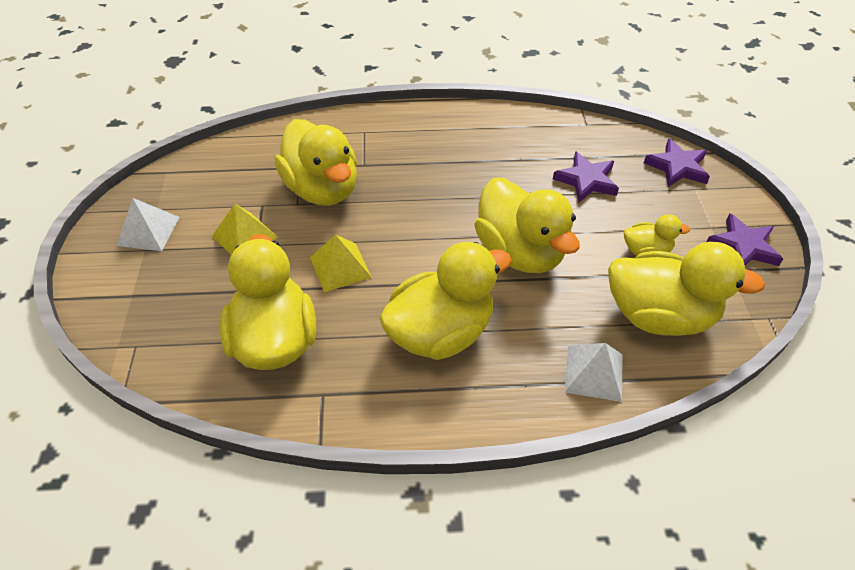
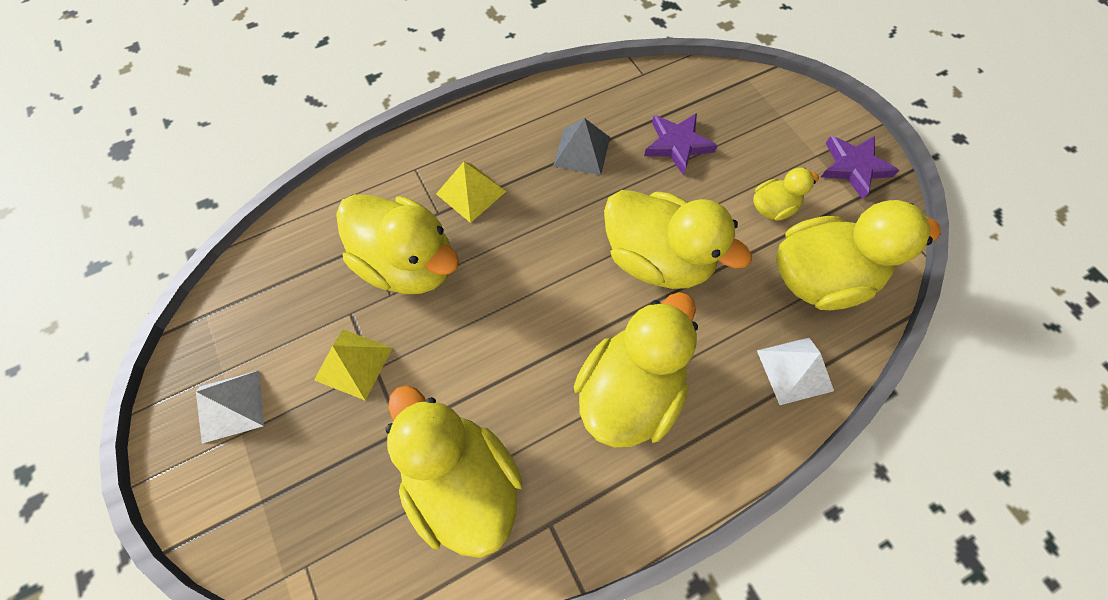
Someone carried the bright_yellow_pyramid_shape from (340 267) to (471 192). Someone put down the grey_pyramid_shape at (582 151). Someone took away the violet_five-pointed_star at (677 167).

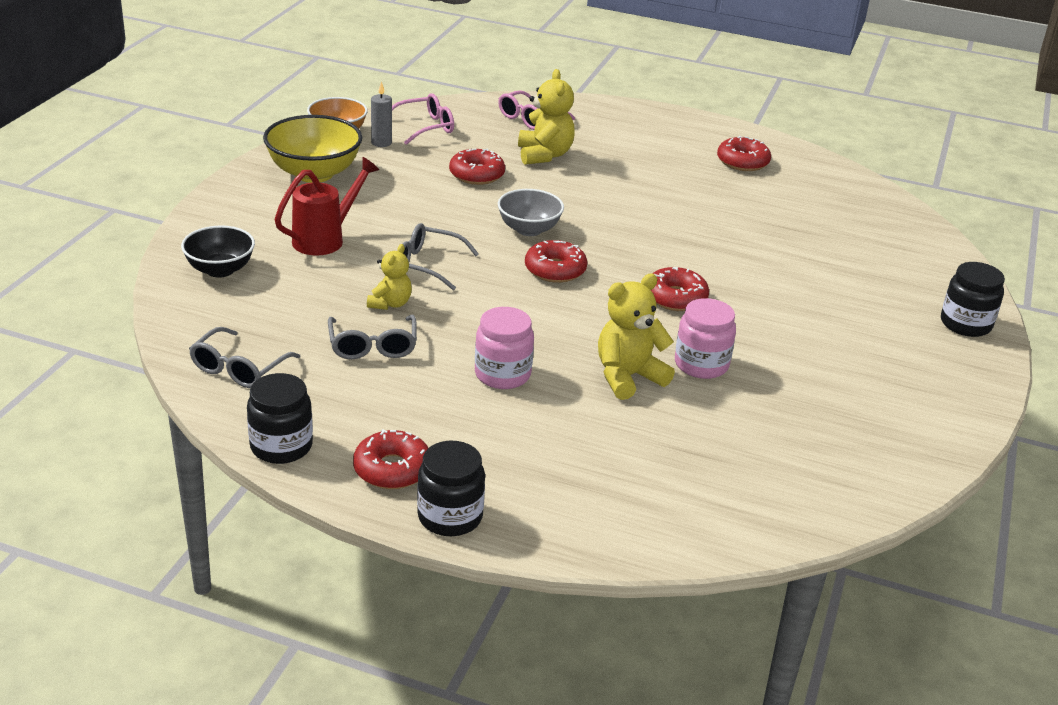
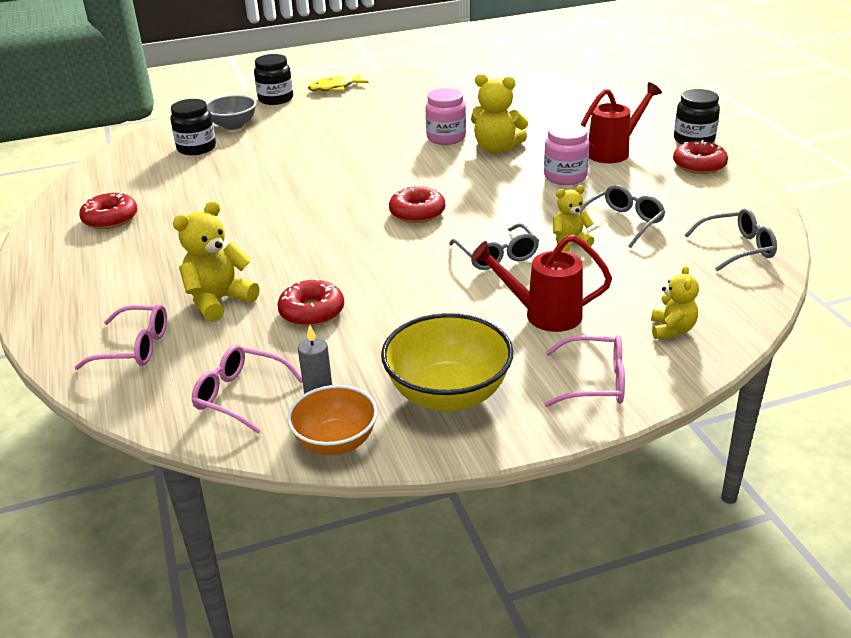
Someone carried the ebony_jar from (281 446) to (196 148). Someone carried the grey_serving_bowl from (529 229) to (233 125). Someone put down the bright_yellow_toy_fish at (335 88). Someone put down the pink_glasses at (595 382). Someone put down the scarlet_sprinkling_can at (613 152). Someone swapped the ebony_serving_bowl at (220 270) for the bright_yellow_stuffed_bear at (672 330). Someone took away the scarlet_donut at (675 298).

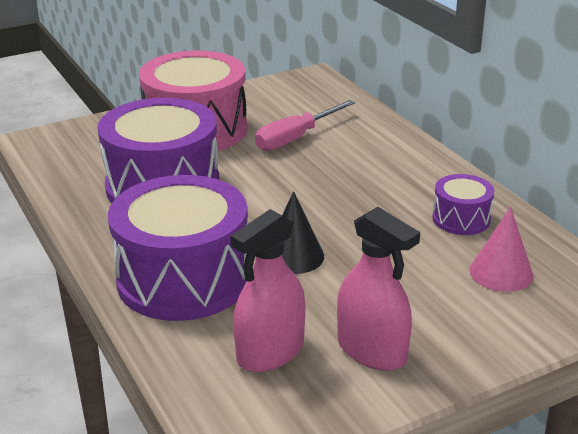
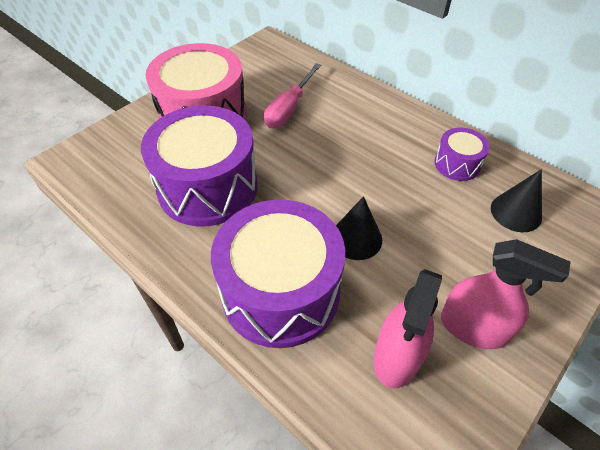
Someone repainted the pink_cone_shape at (501 272), which became the ebony_cone_shape at (516 212).

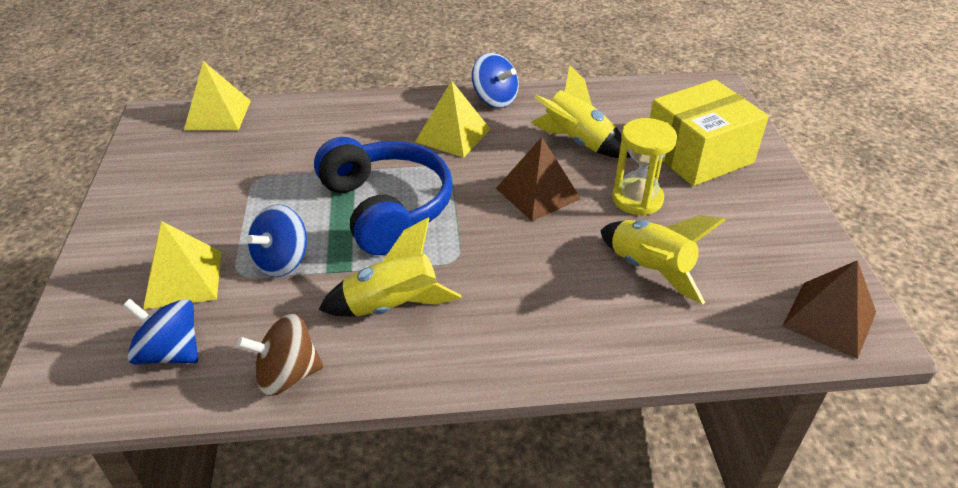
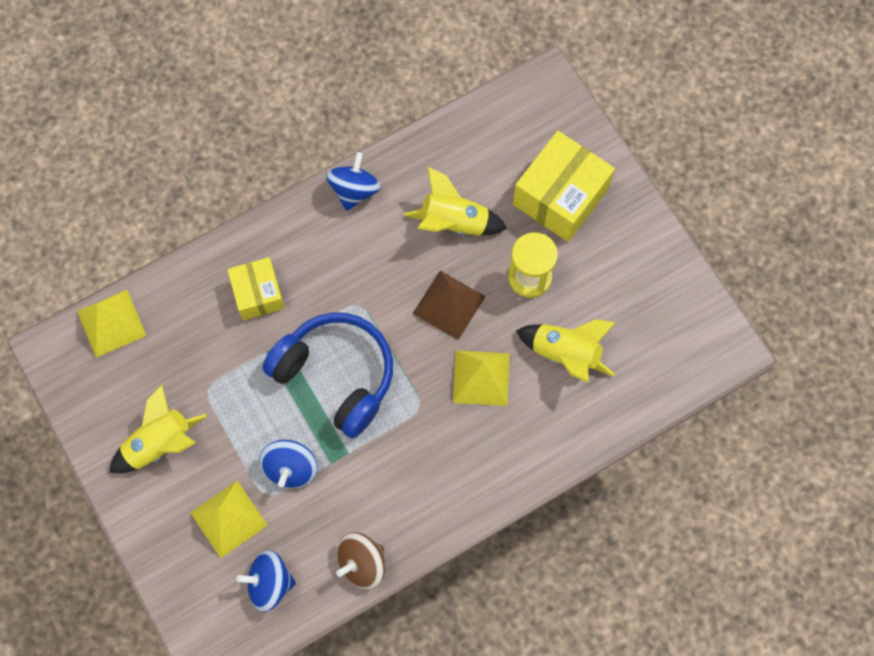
Someone carried the bright_yellow_rocket from (393 306) to (160 443). Someone put down the bright_yellow_box at (258 294). Someone rotated the cobalt_toy_top at (495 99) by 90 degrees counterclockwise. Someone carried the bright_yellow_pyramid_shape from (453 135) to (481 377). Someone took away the dark_brown_pyramid_shape at (829 319).

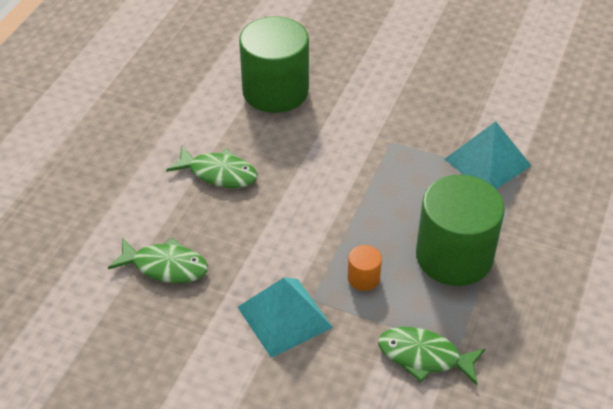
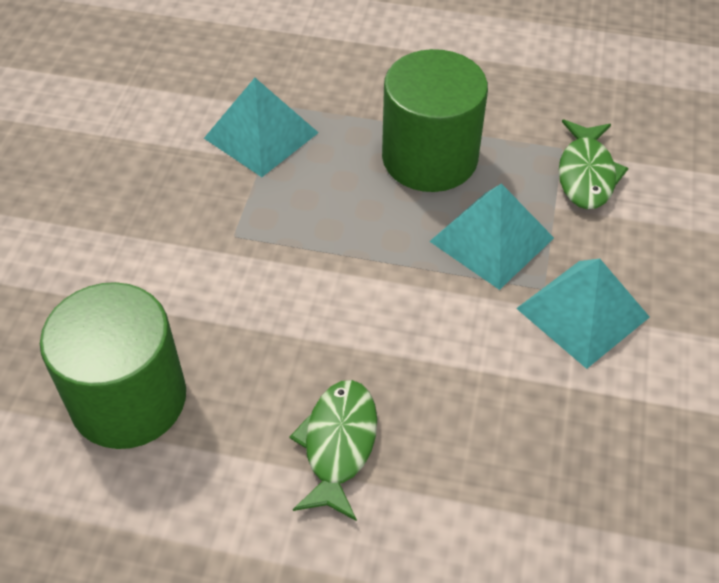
Someone swapped the bright_orange_cylinder at (363 278) for the teal_pyramid_shape at (492 239). Someone took away the green_toy_fish at (165 266).

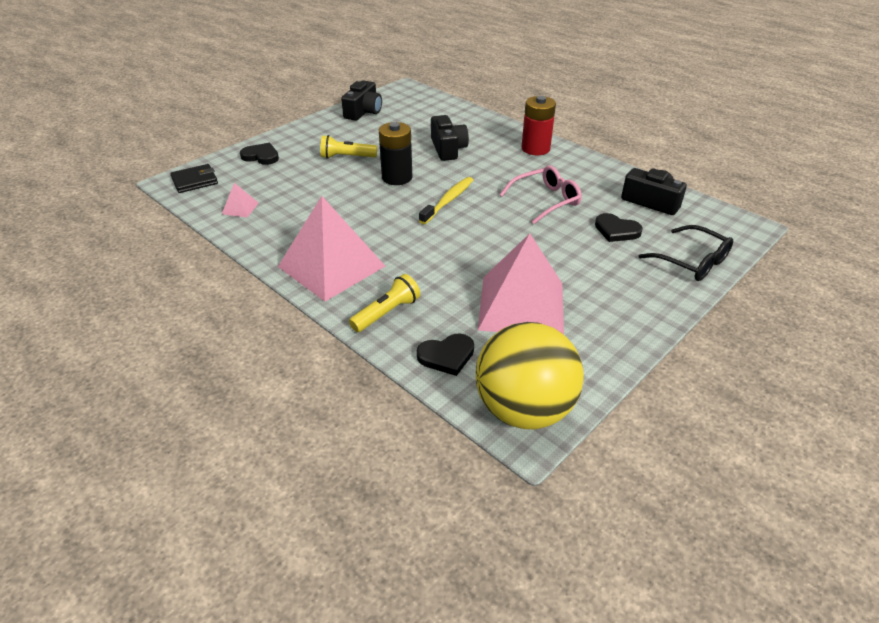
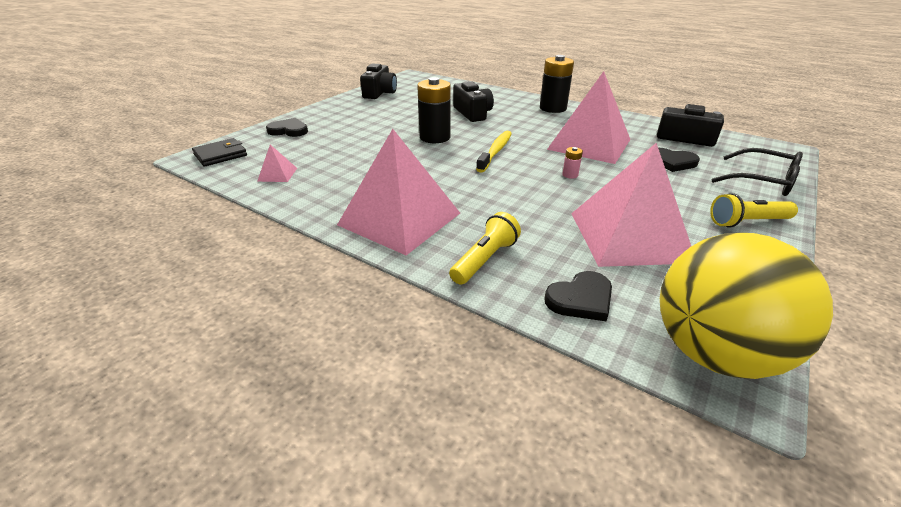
Someone repainted the scarlet_AA_battery at (535 149), which became the ebony_AA_battery at (553 108). Someone swapped the pink_glasses at (546 200) for the pink_pyramid_shape at (589 144). Someone put down the pink_AA_battery at (570 175). Someone carried the bright_yellow_pocket_torch from (347 157) to (747 222).

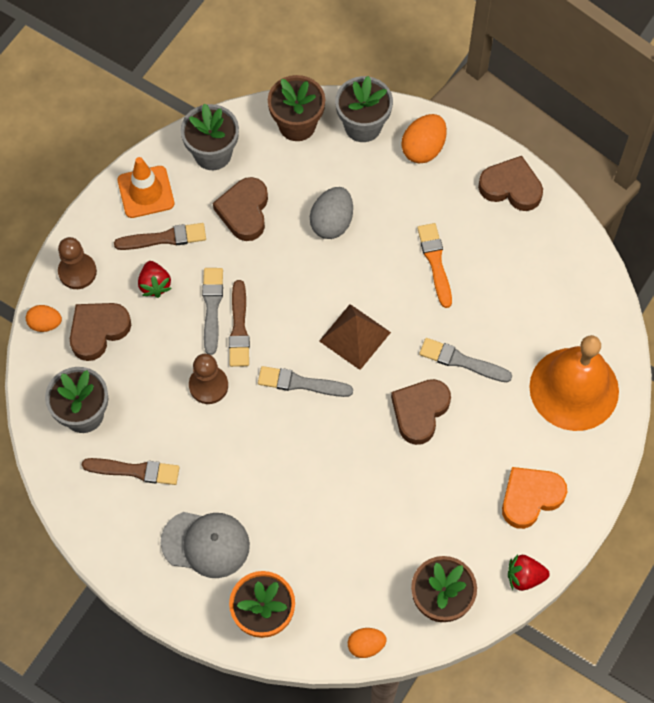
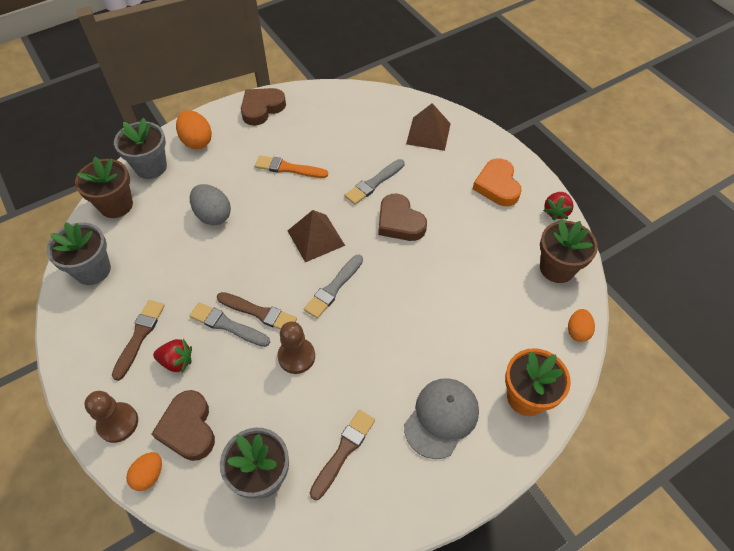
Someone swapped the bright_orange_school_bell at (574 389) for the dark_brown_pyramid_shape at (428 133). Someone took away the bright_orange_road_cone at (146 192). Someone took away the dark_brown_love_heart at (244 211).

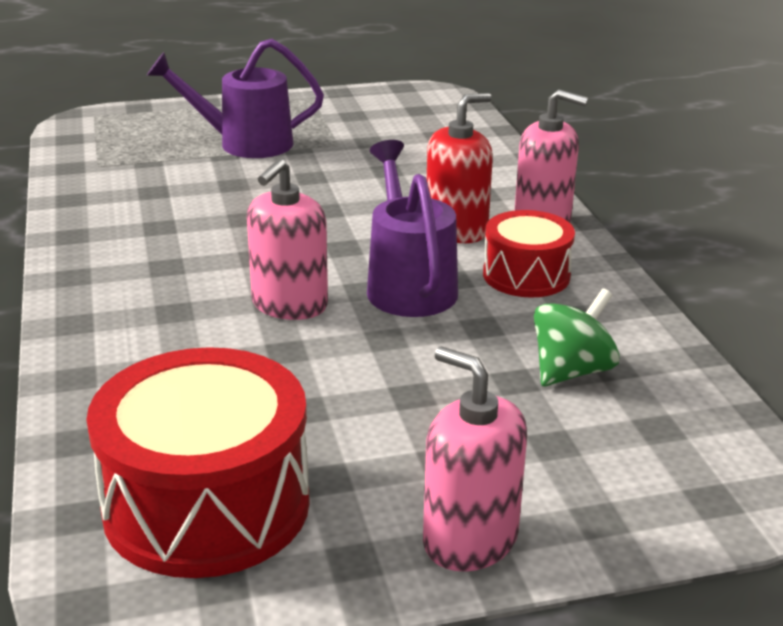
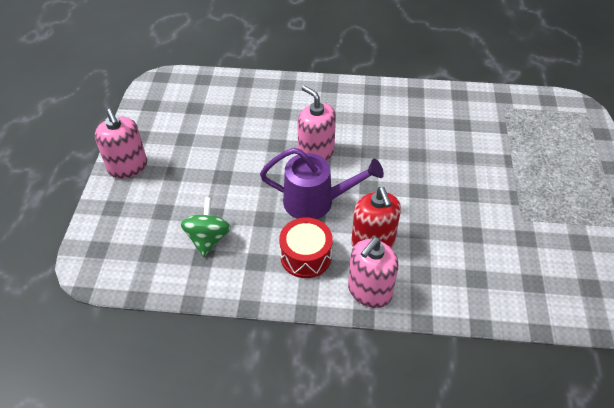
Someone rotated the pink_pump_bottle at (470 540) by 90 degrees clockwise. Someone rotated the green_toy_top at (571 371) by 150 degrees counterclockwise. Someone took away the scarlet_snare_drum at (207 505). Someone took away the violet_sprinkling_can at (244 144).

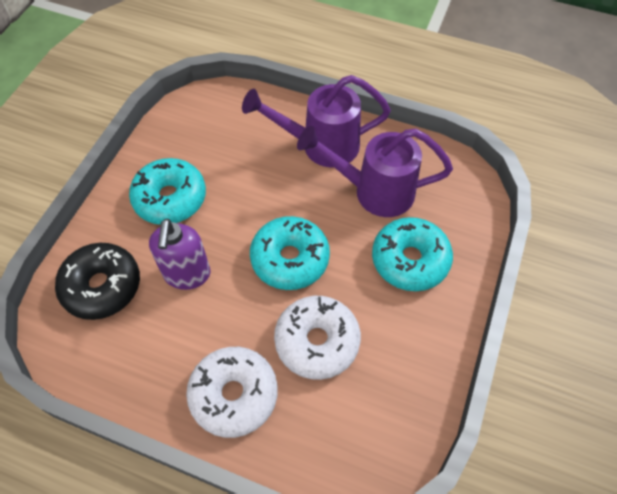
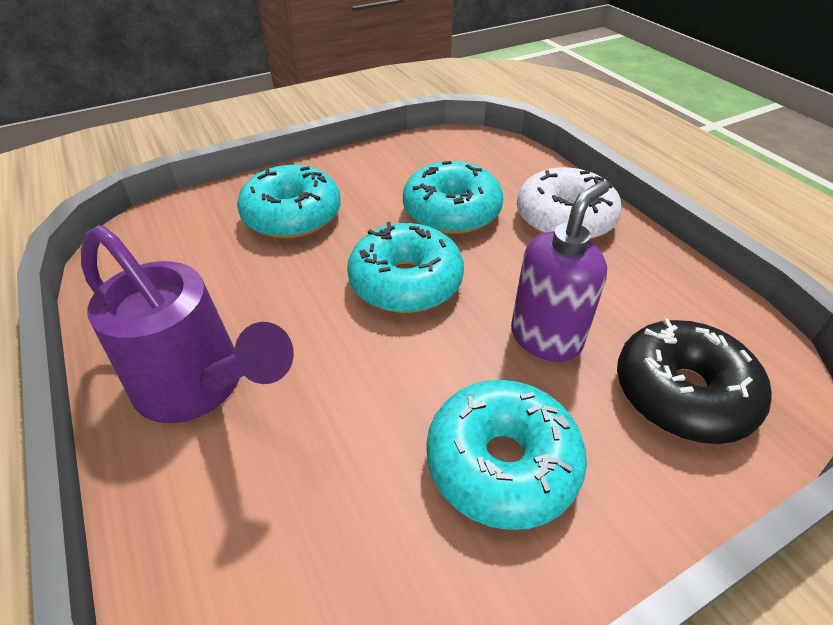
Someone repainted the pure_white_donut at (317 341), which became the teal_donut at (451 212). Someone took away the violet_sprinkling_can at (374 191).

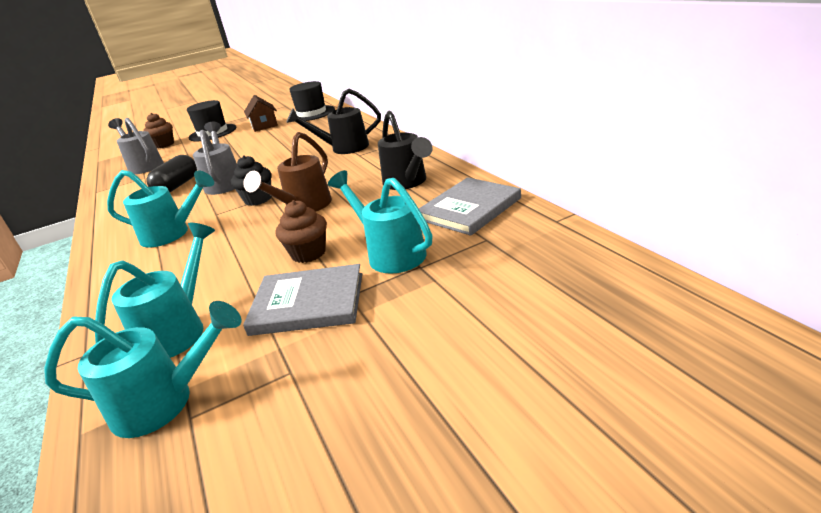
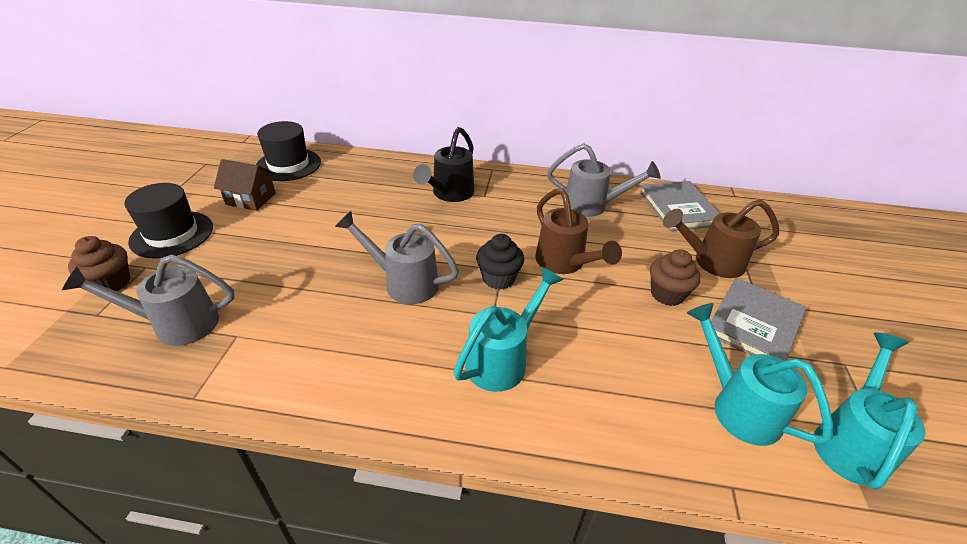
Someone repainted the ebony_sprinkling_can at (407 183), which became the grey_sprinkling_can at (593 206). Someone repainted the teal_sprinkling_can at (390 253), which became the dark_brown_sprinkling_can at (711 262). Someone took away the ebony_pill at (177 186).

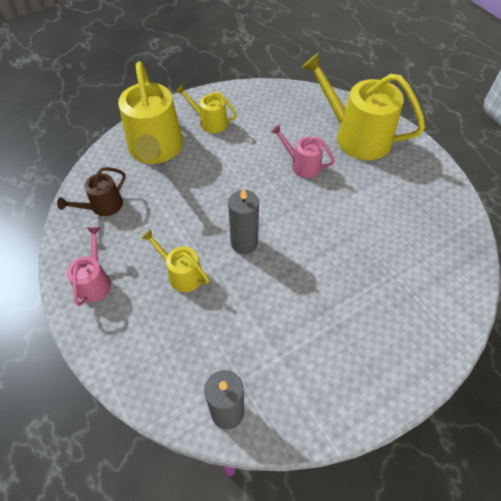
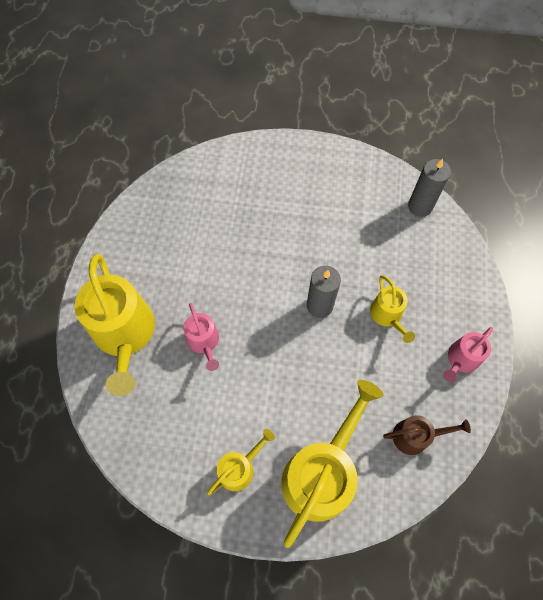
Someone rotated the bright_yellow_sprinkling_can at (210 122) by 105 degrees counterclockwise.

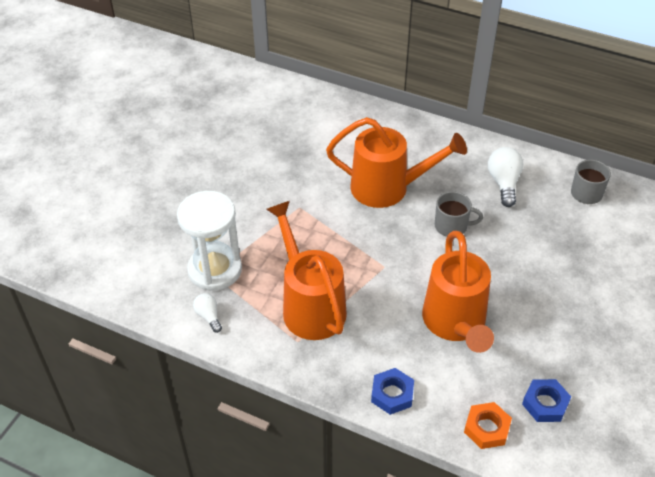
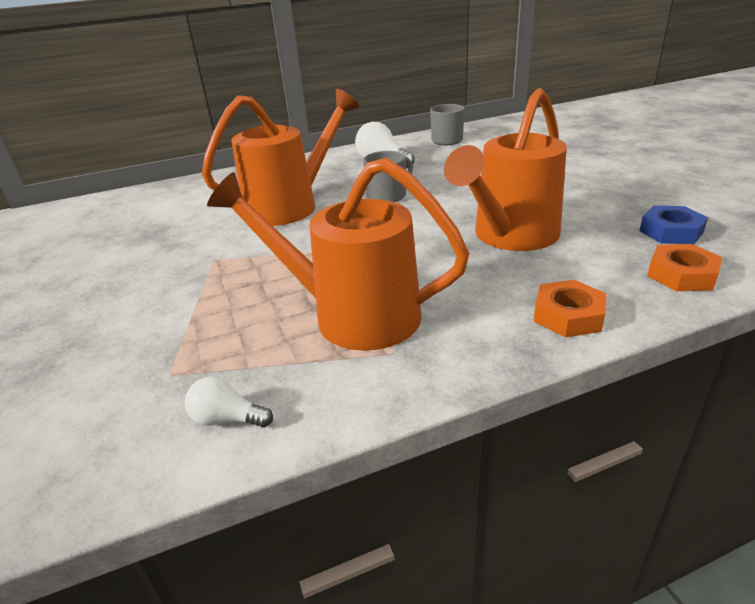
Someone rotated the bright_orange_sprinkling_can at (456 324) by 90 degrees clockwise. Someone repainted the cobalt_hex_nut at (392 394), which became the bright_orange_hex_nut at (568 315). Someone took away the pure_white_sand_timer at (215 270).

